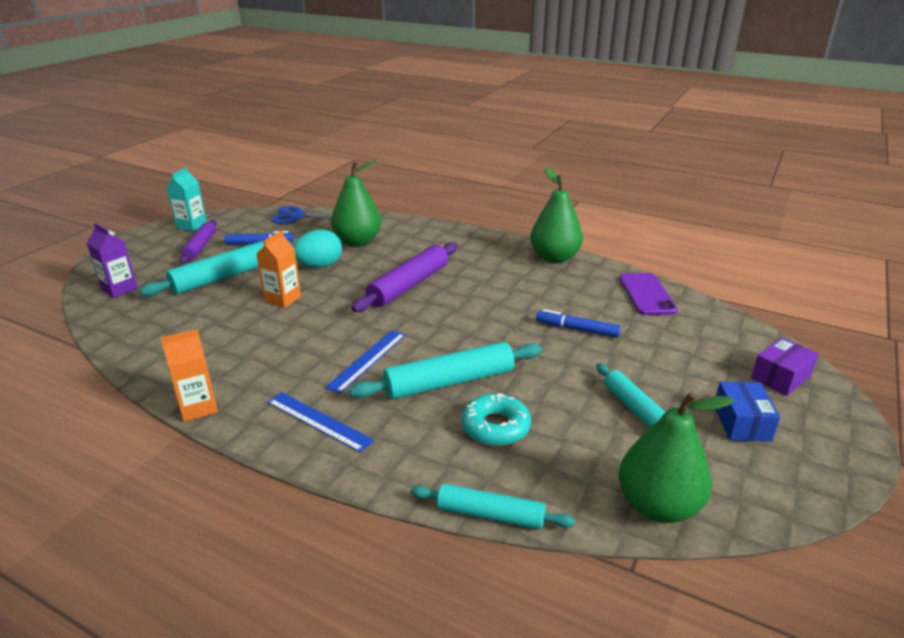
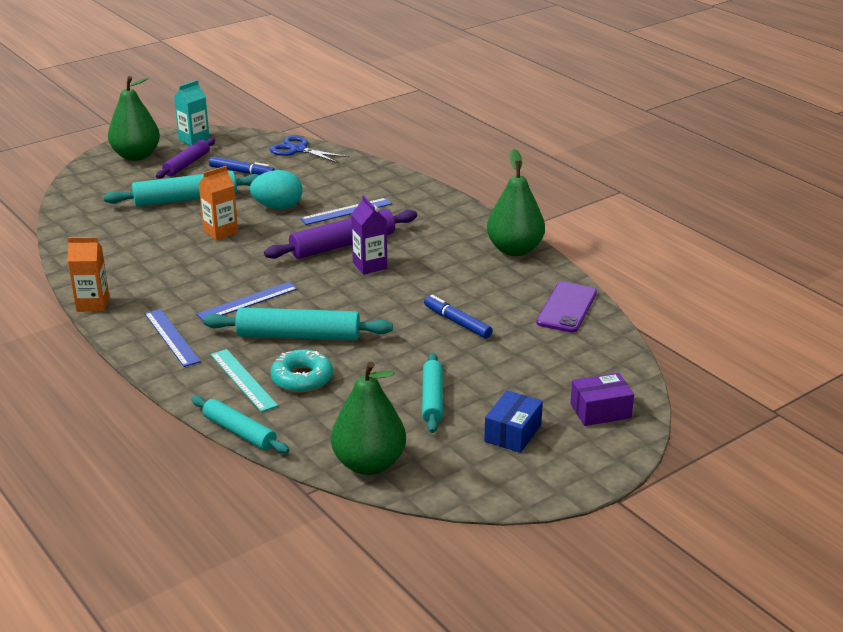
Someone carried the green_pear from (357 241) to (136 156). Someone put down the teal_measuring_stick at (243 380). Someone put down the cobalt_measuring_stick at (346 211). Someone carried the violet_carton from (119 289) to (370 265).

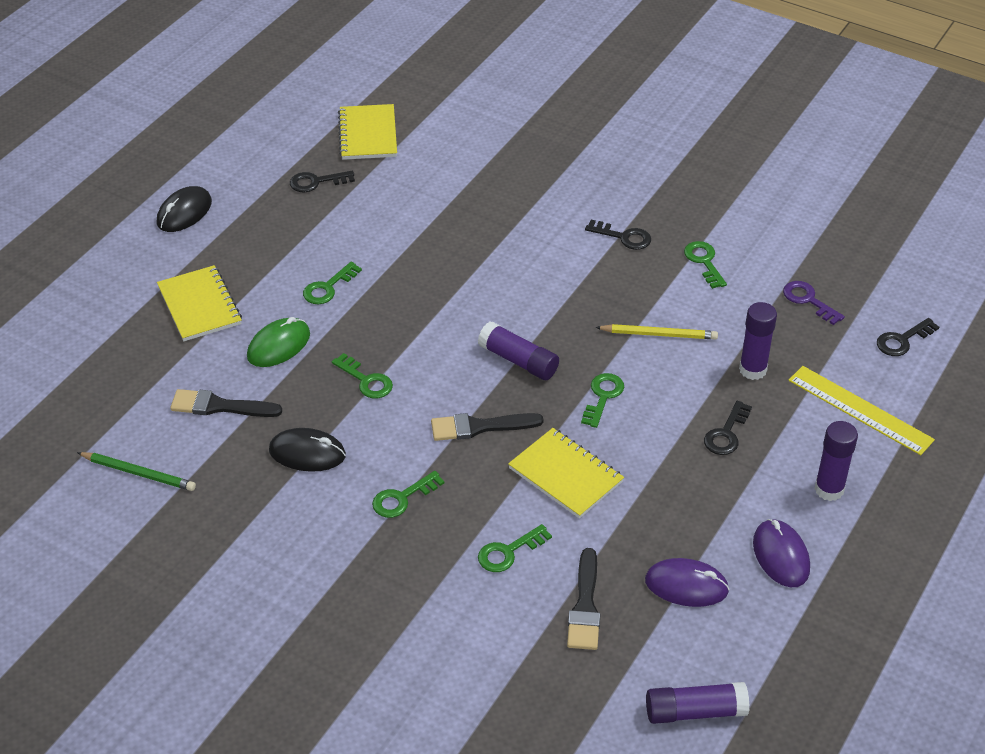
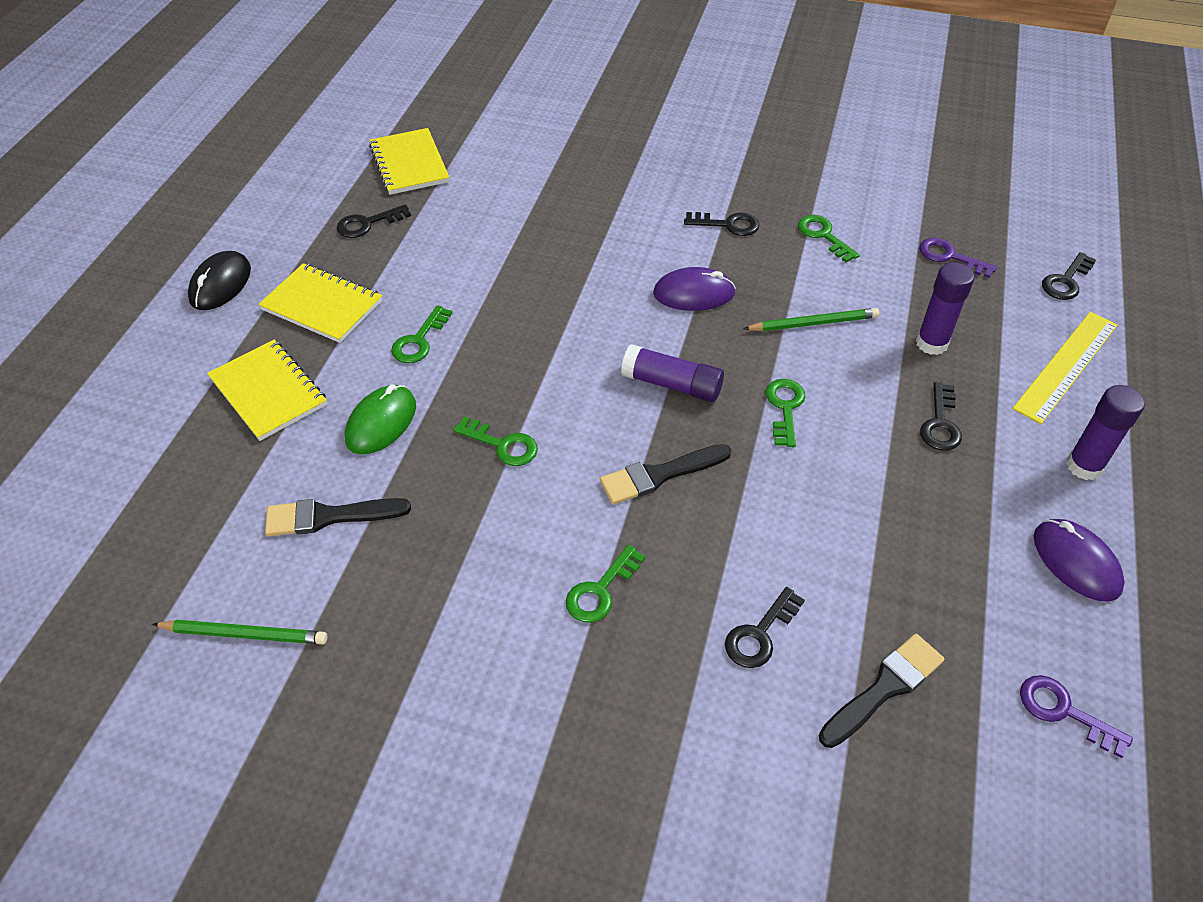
Someone carried the bright_yellow_notebook from (565 475) to (322 305). Someone carried the violet_PC_mouse from (686 585) to (694 293). Someone repainted the green_latchkey at (508 552), which became the ebony_latchkey at (760 634). Someone repainted the bright_yellow_wooden_pencil at (659 334), which became the green_wooden_pencil at (813 323). Someone rotated the ebony_paintbrush at (585 606) by 120 degrees counterclockwise. Someone rotated the bright_yellow_measuring_stick at (860 410) by 75 degrees counterclockwise. Someone put down the violet_latchkey at (1063 711). Someone took away the ebony_PC_mouse at (307 453). Someone took away the violet_glue_stick at (695 712).

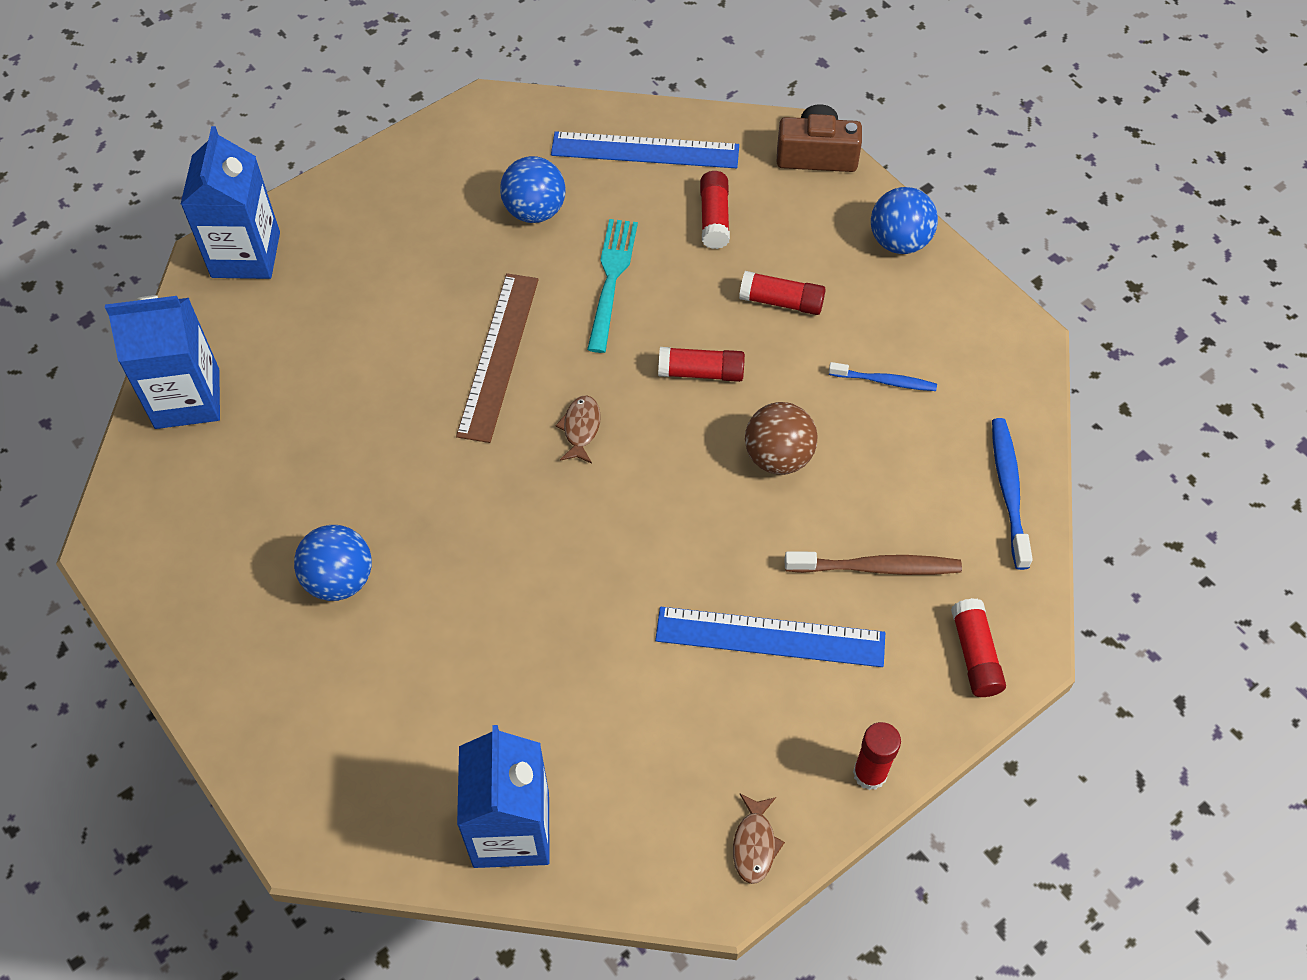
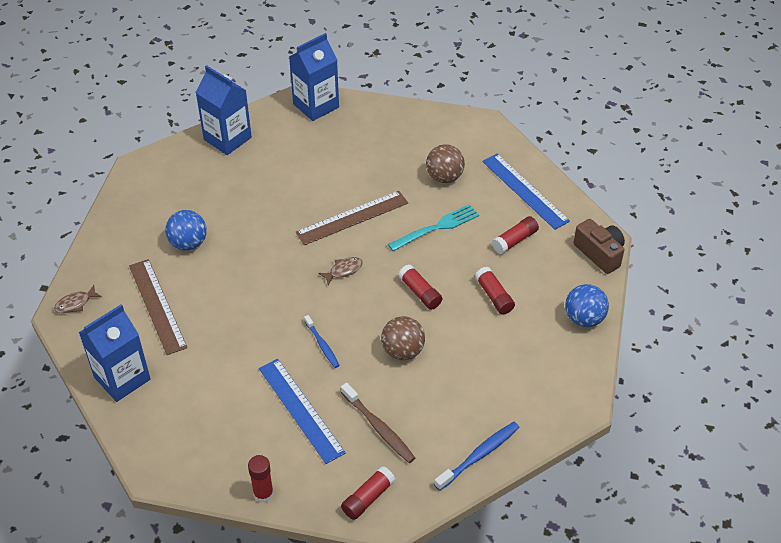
Someone carried the dark_brown_toy_fish from (754 844) to (75 303). Someone put down the dark_brown_measuring_stick at (157 306). Someone carried the cobalt_dental_brush from (884 381) to (322 345). Someone repainted the cobalt_ball at (535 211), which became the dark_brown_ball at (444 177).

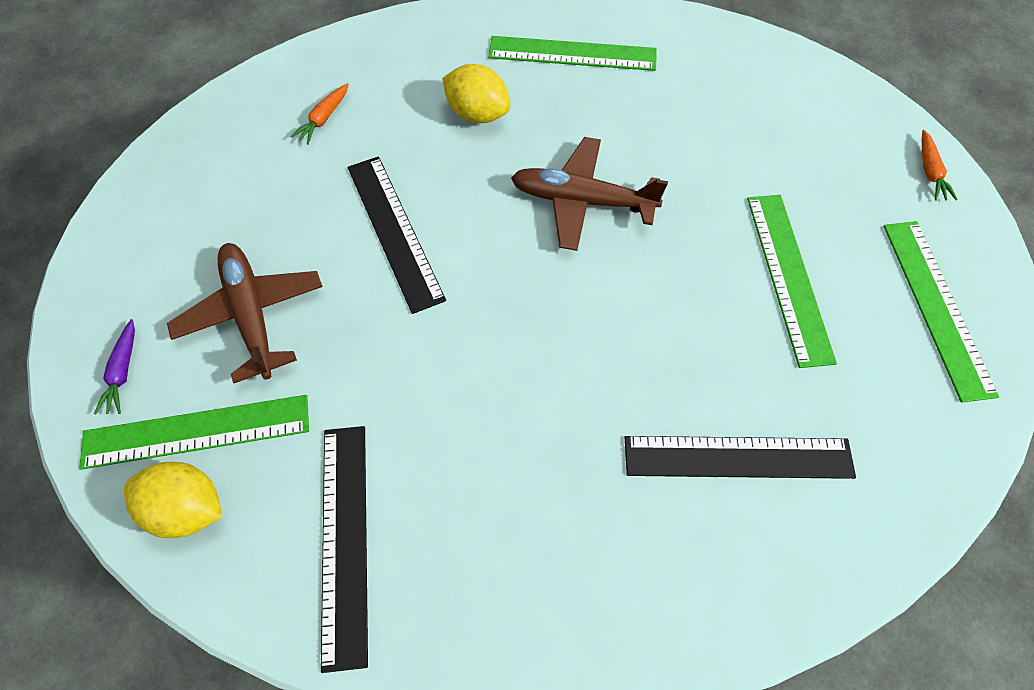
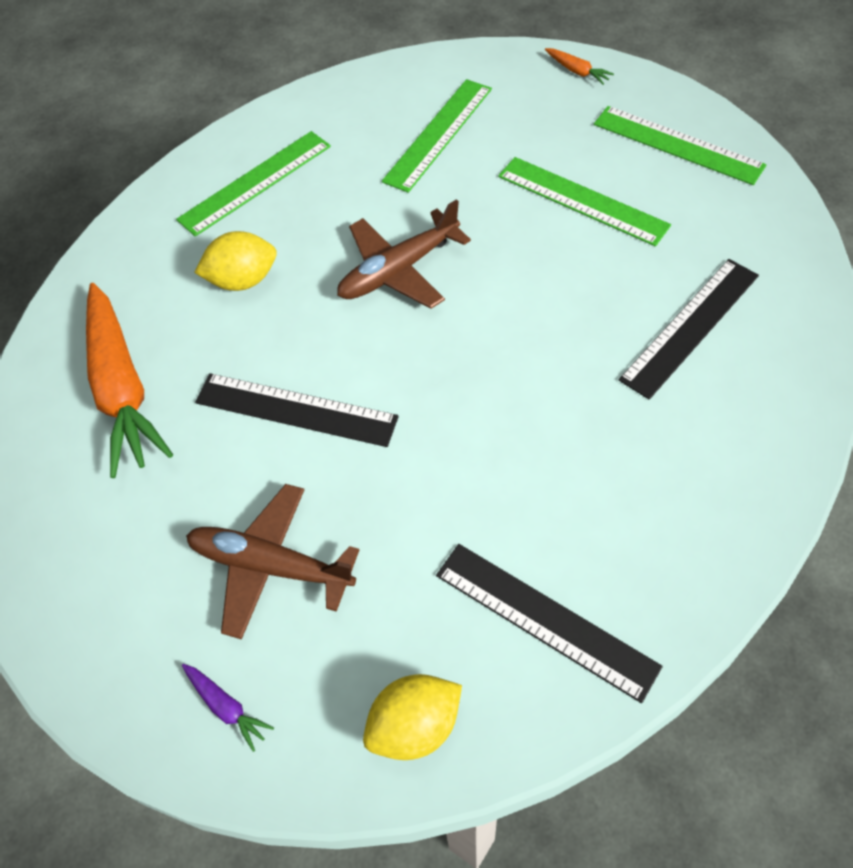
Someone scaled the bright_orange_root_vegetable at (323 118) by 2.49. Someone carried the green_measuring_stick from (196 431) to (438 134).

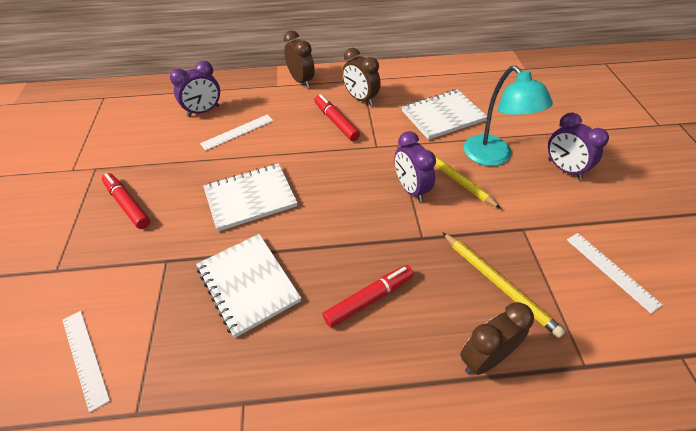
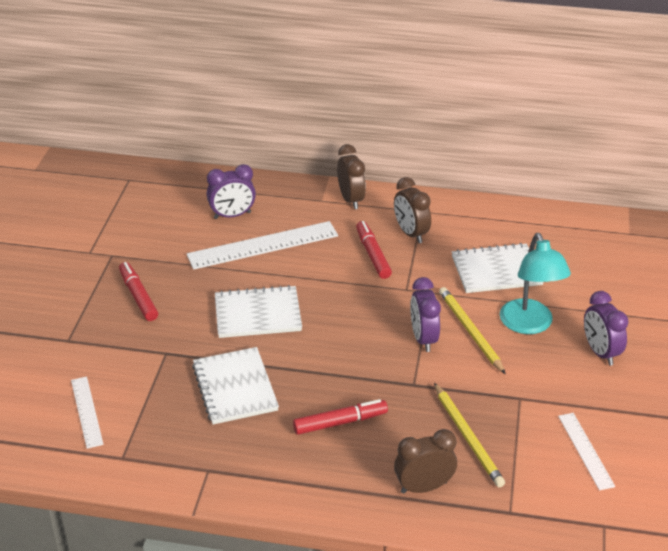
Someone scaled the pure_white_measuring_stick at (237 132) by 1.80.

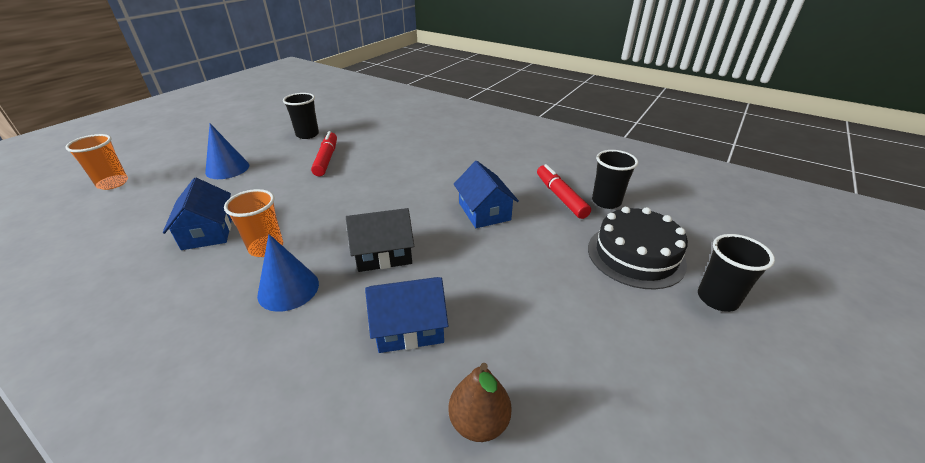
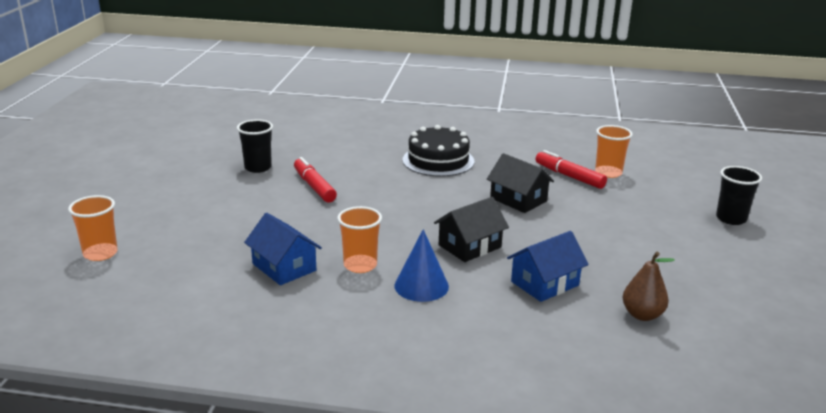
Someone carried the ebony_cake from (635 255) to (438 160). Someone repainted the cobalt_cottage at (484 211), which became the ebony_cottage at (518 200). Someone repainted the ebony_cup at (606 202), which became the bright_orange_cup at (608 173). Someone took away the cobalt_cone_shape at (227 168).

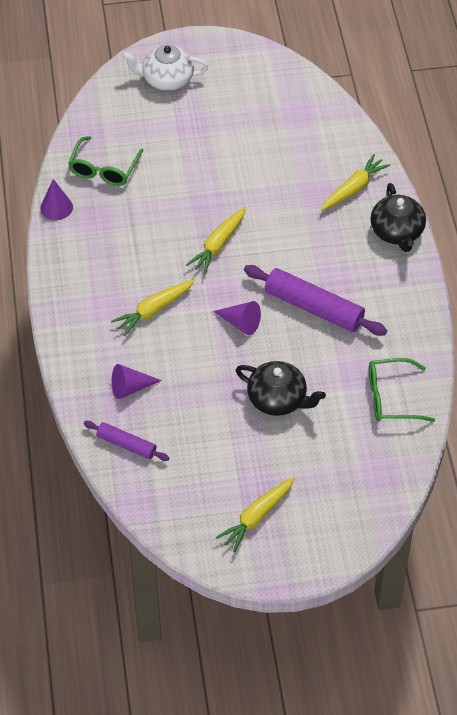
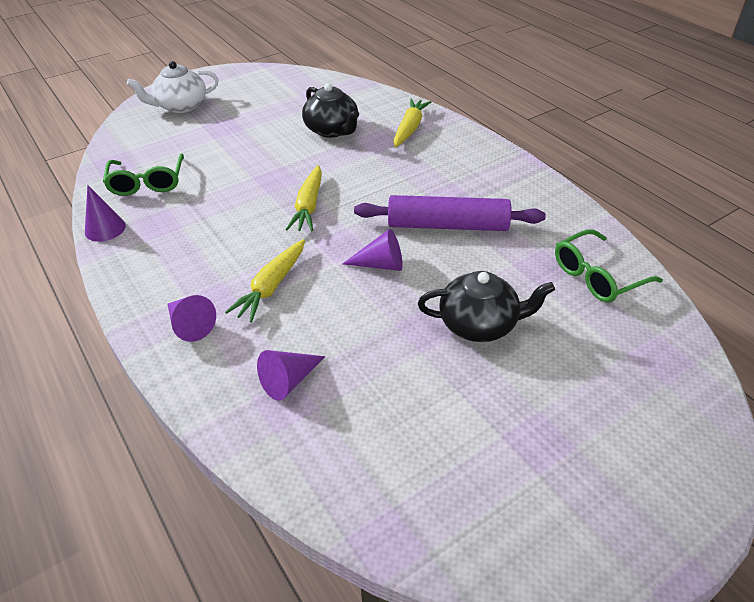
Someone put down the violet_cone_shape at (190 325). Someone carried the ebony_teapot from (397 232) to (332 130). Someone took away the violet_pastry_roller at (126 445). Someone took away the bright_yellow_root_vegetable at (256 517).

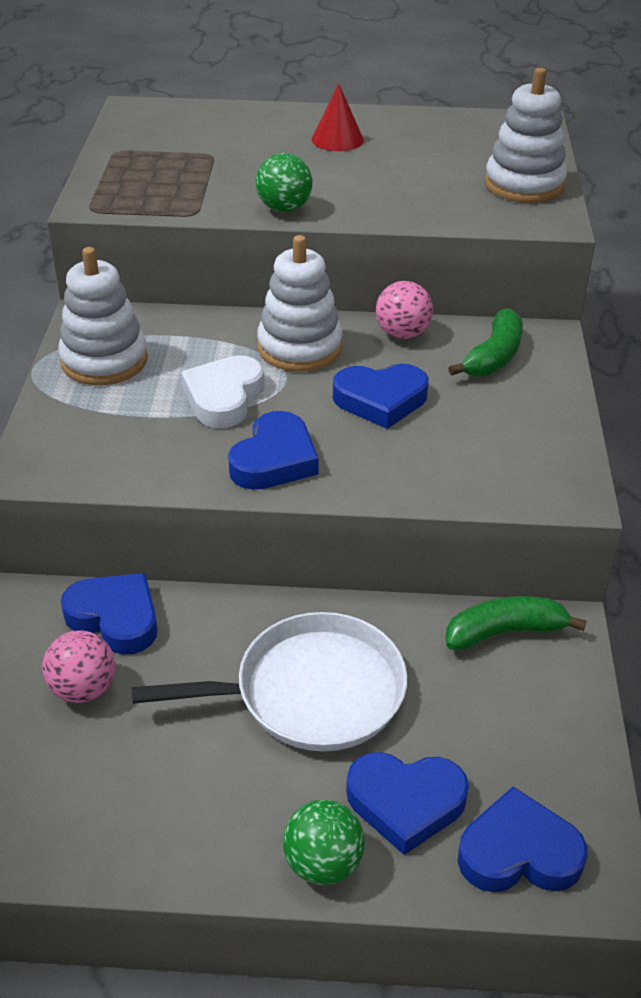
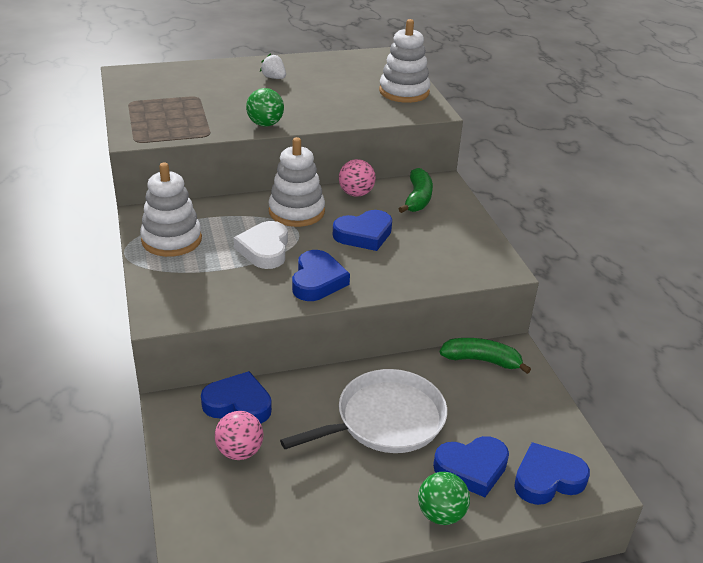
Someone swapped the scarlet_cone_shape at (337 139) for the pure_white_toy_strawberry at (274 78). Someone rotated the green_banana_fruit at (505 632) by 45 degrees clockwise.

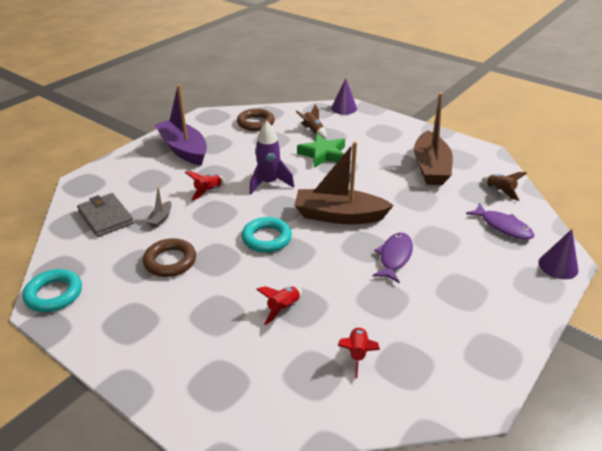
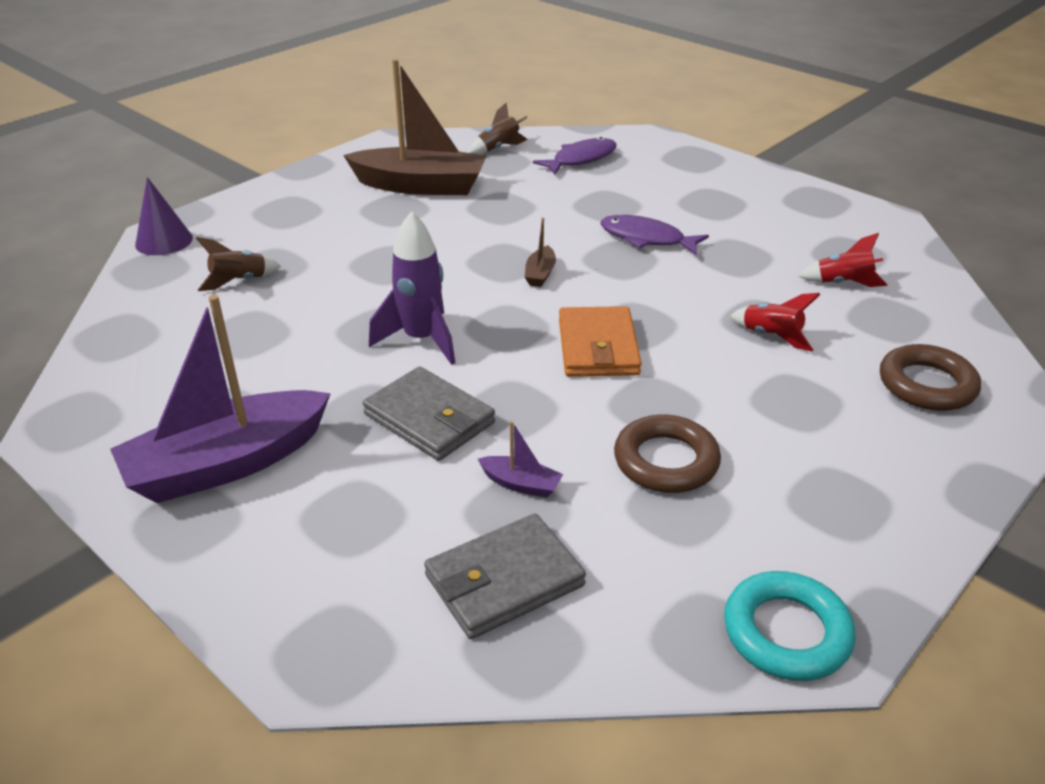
Someone swapped the scarlet_rocket at (208 191) for the grey_card_wallet at (429 418). Someone repainted the grey_boat at (161 218), which became the violet_boat at (521 484). Someone scaled the dark_brown_boat at (339 216) by 0.40. Someone swapped the teal_ring at (266 238) for the bright_orange_card_wallet at (598 347). Someone carried the dark_brown_ring from (256 123) to (926 385). Someone took away the green_five-pointed_star at (323 154). Someone took away the violet_cone_shape at (558 266).

